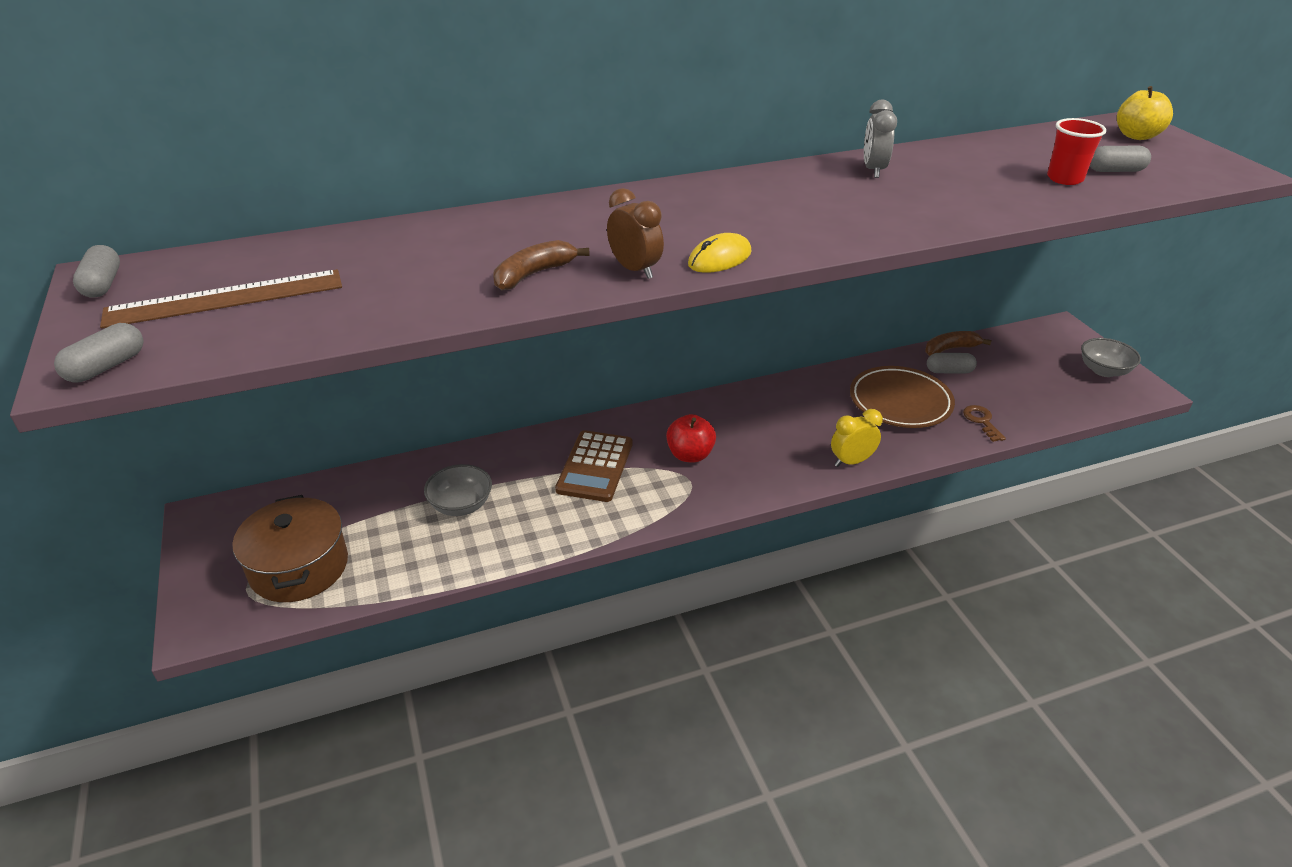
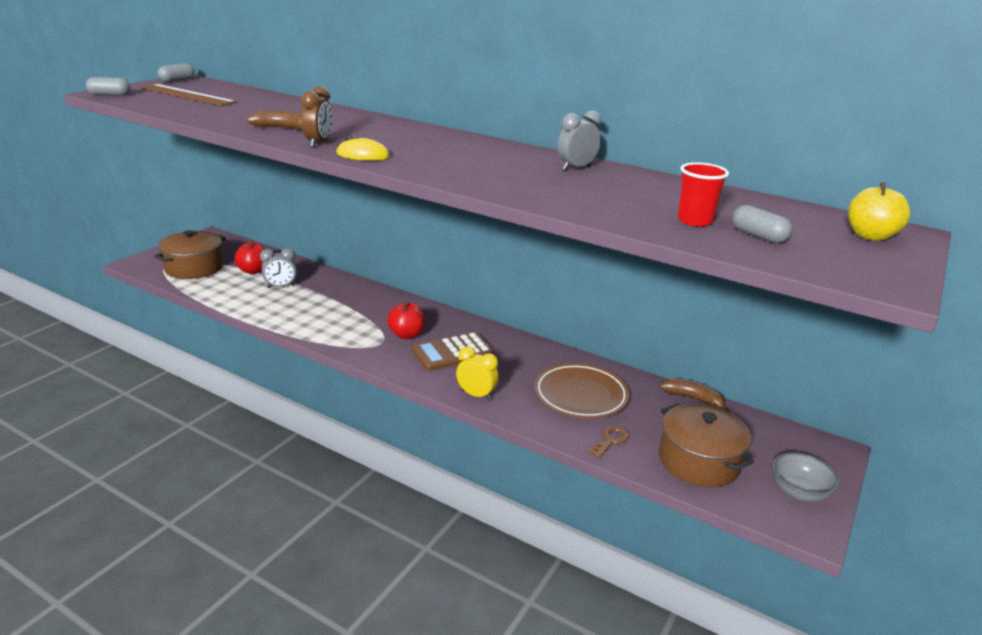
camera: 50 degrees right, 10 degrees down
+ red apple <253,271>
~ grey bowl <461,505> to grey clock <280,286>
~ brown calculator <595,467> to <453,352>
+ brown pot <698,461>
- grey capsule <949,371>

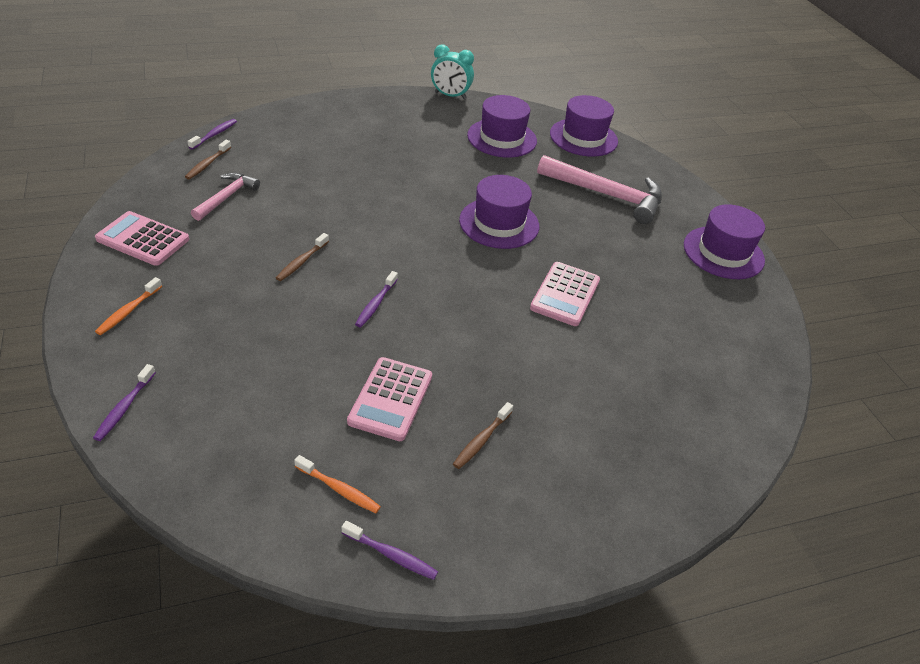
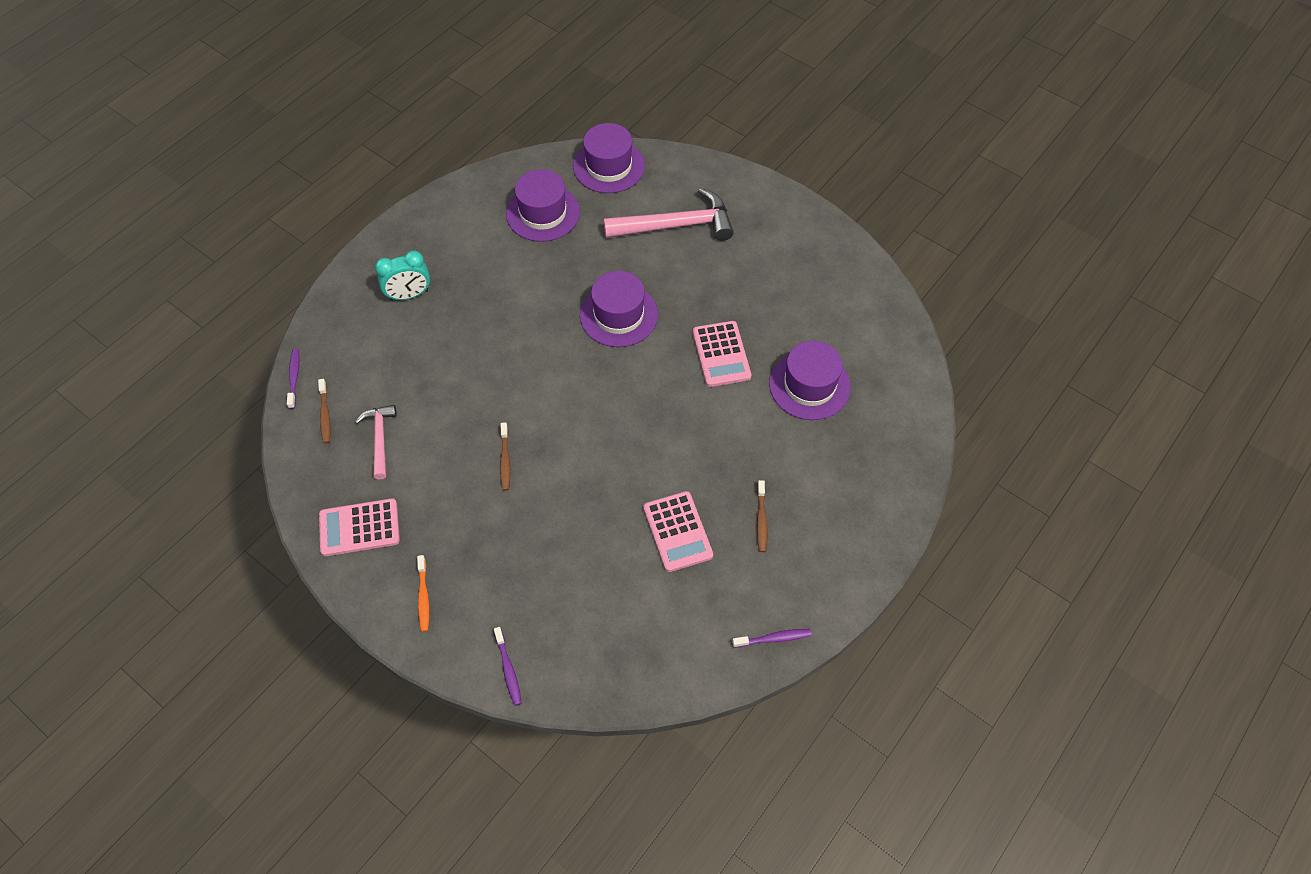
camera: 30 degrees left, 15 degrees up
~ turquoise clock <450,96> to <409,295>
~ purple hat <723,252> to <809,385>
- orange toothbrush <339,489>
- purple toothbrush <376,304>

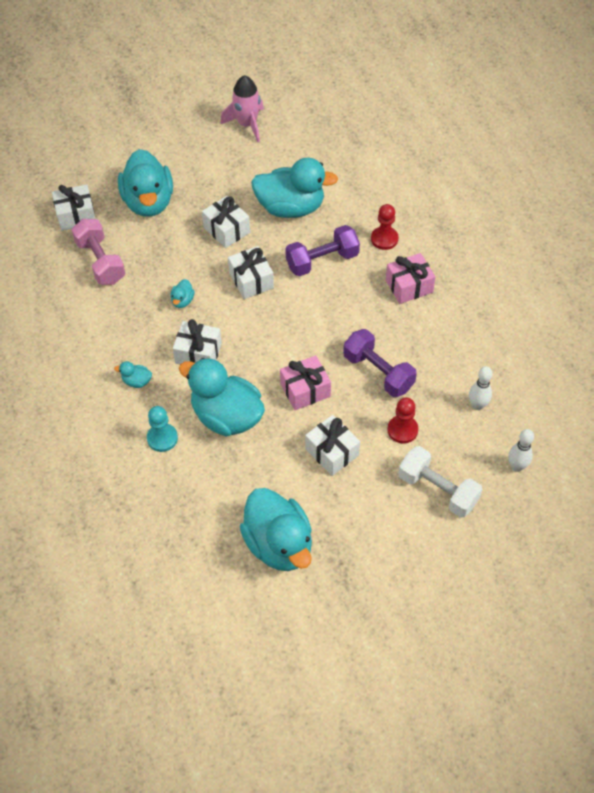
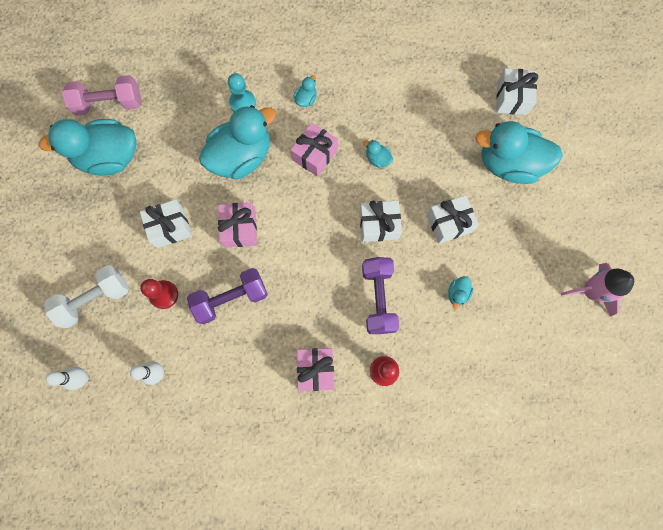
camera: 110 degrees right, 20 degrees up
~ pink dumbbell <100,262> to <109,103>
~ white gift <198,353> to pink gift <315,155>
~ turquoise duck <291,208> = <457,294> x0.40

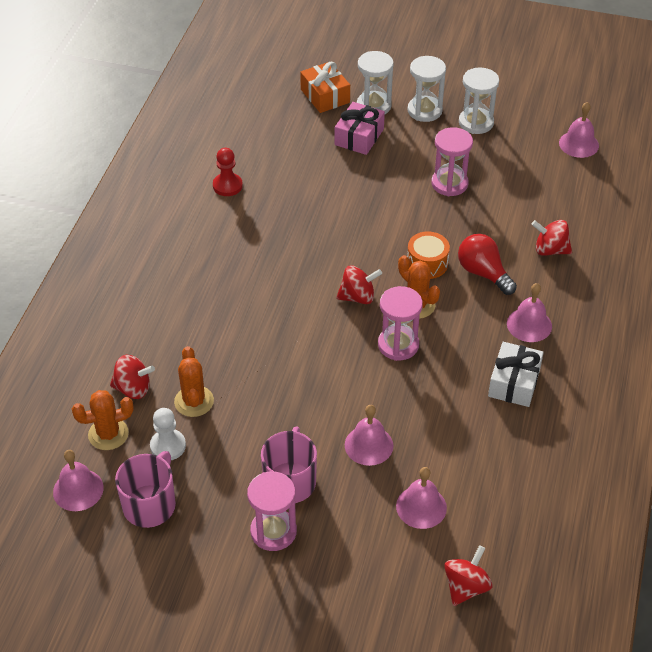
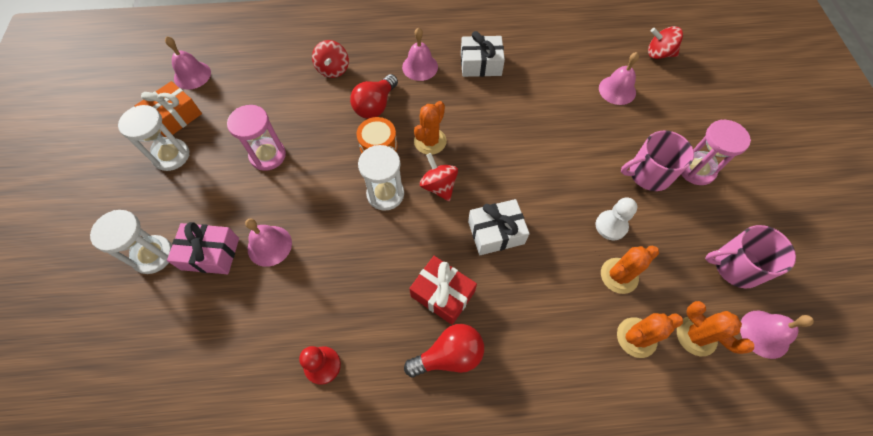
camera: 110 degrees left, 15 degrees up
~ orange gift <325,96> to <175,117>
~ pink bell <369,445> to <269,245>
~ white hourglass <424,111> to <385,194>
+ red light bulb <449,355>
+ red gift <442,294>
+ white gift <496,232>
~ white pawn <168,446> to <611,226>
~ red spinning top <133,389> to orange cactus <636,337>
- pink hourglass <398,345>

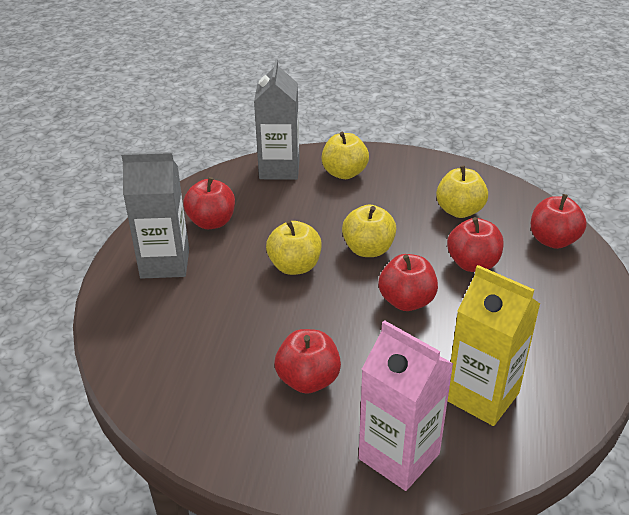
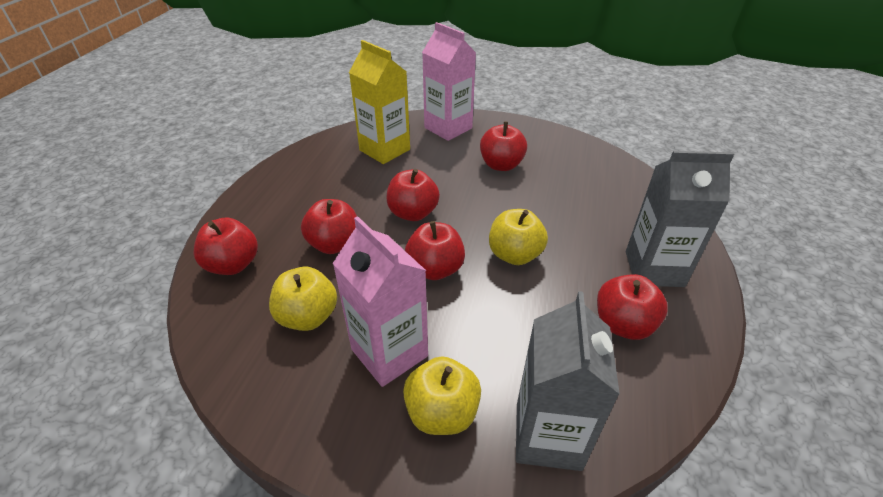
camera: 175 degrees left, 5 degrees up
+ pink carton <389,353>
~ yellow apple <368,249> to red apple <435,269>

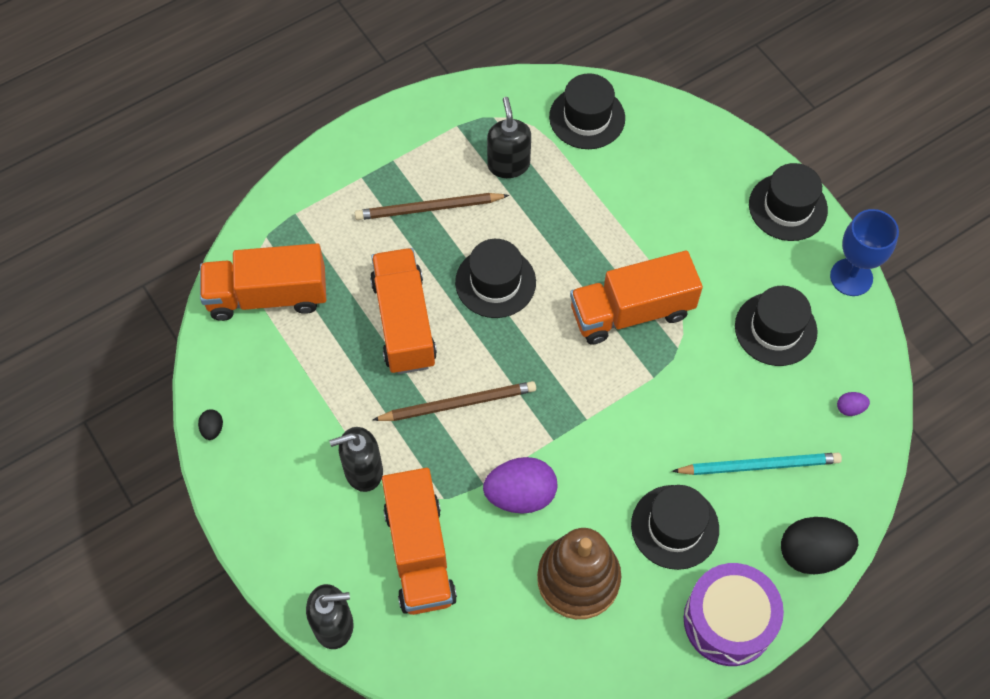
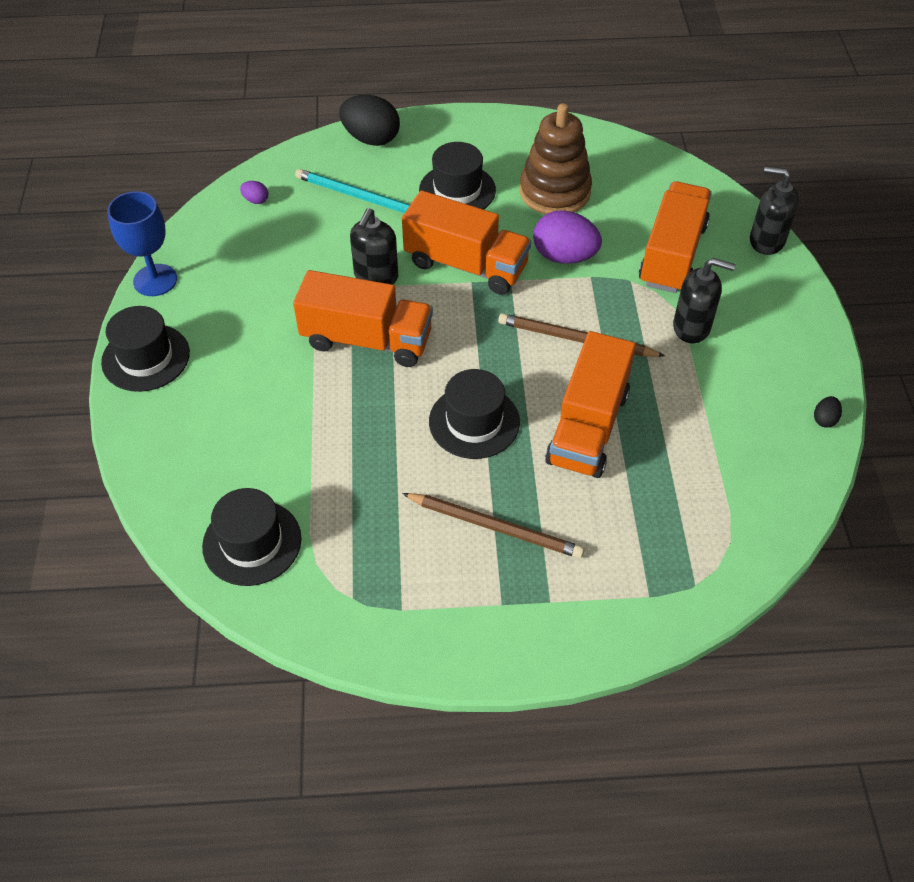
camera: 150 degrees left, 10 degrees down
~ black soap dispenser <508,164> to <376,276>
~ orange truck <268,296> to <466,265>
- purple drum <728,621>
- black hat <775,329>

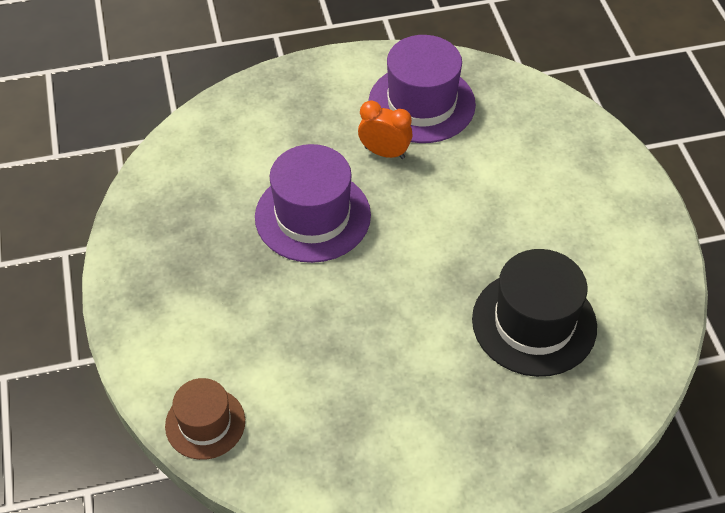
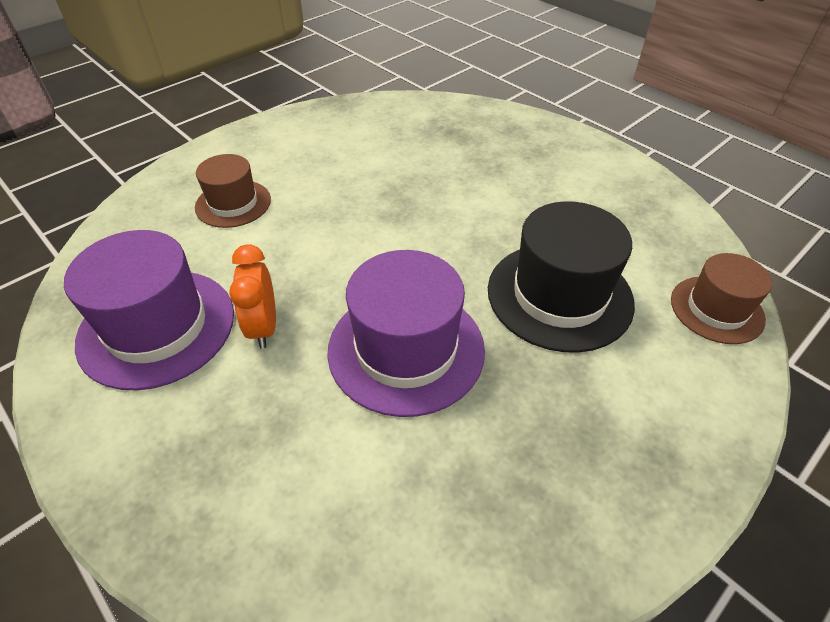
camera: 120 degrees left, 5 degrees down
+ brown hat <233,203>
~ black hat <534,323> to <559,295>

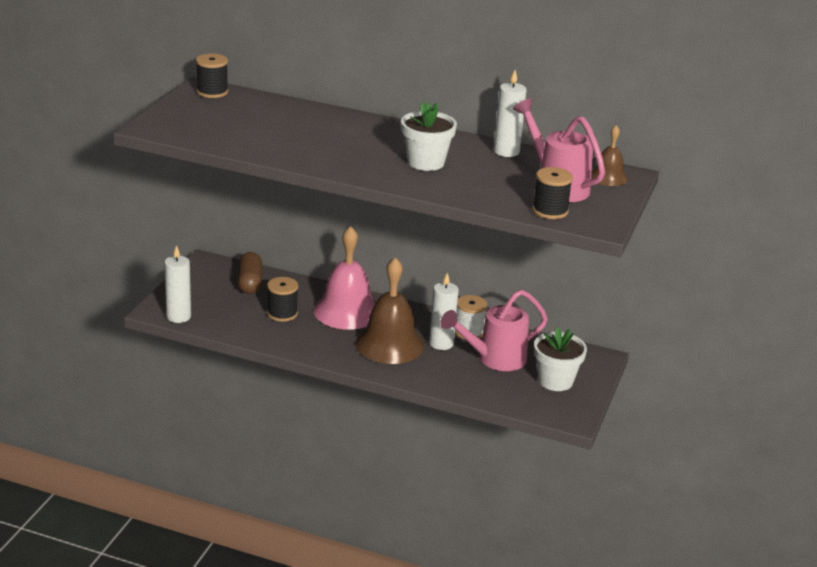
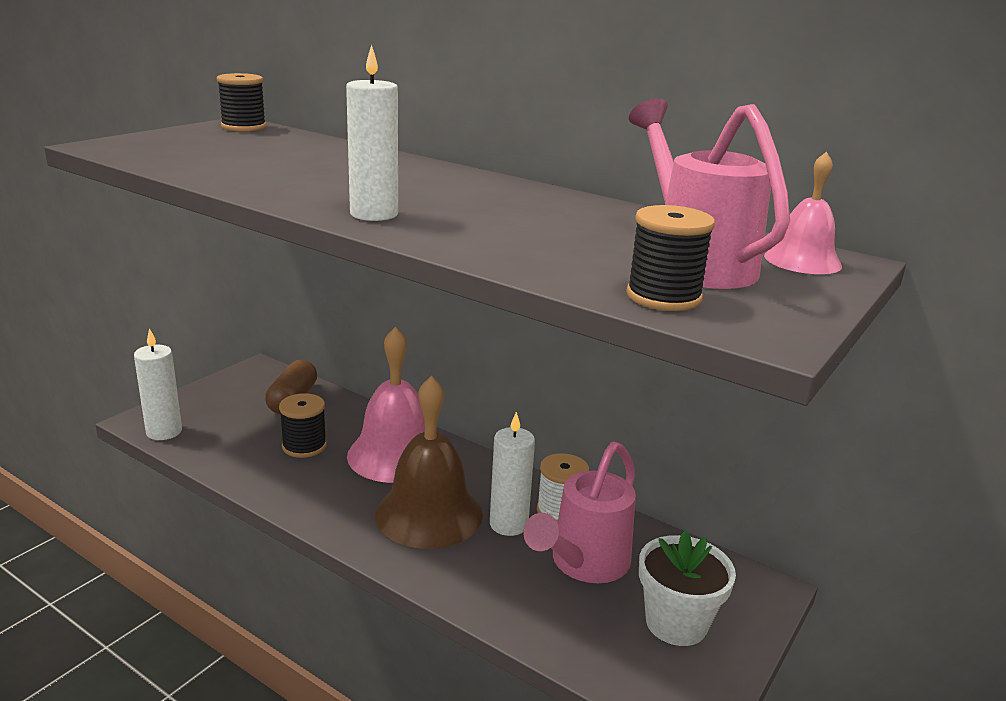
camera: 15 degrees right, 5 degrees down
~ white candle <506,151> to <374,214>
~ pink watering can <494,359> = <584,564> 45 degrees counterclockwise
~ brown bell <608,177> to pink bell <802,260>
- white flower pot <426,162>

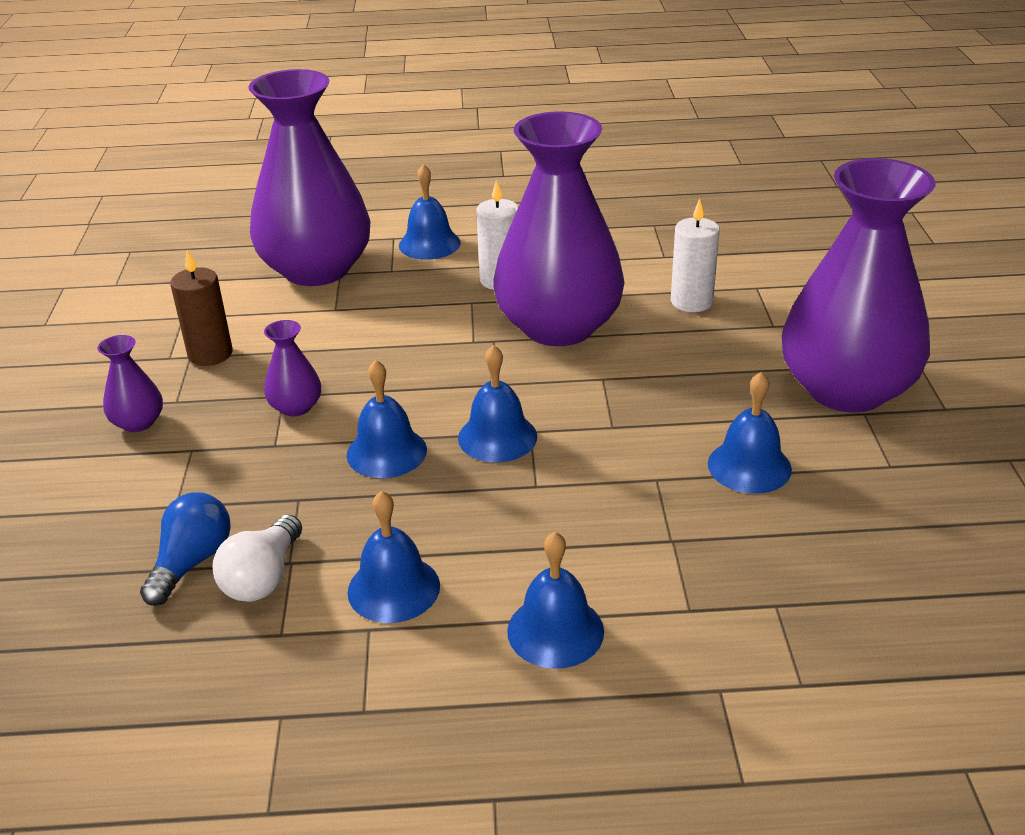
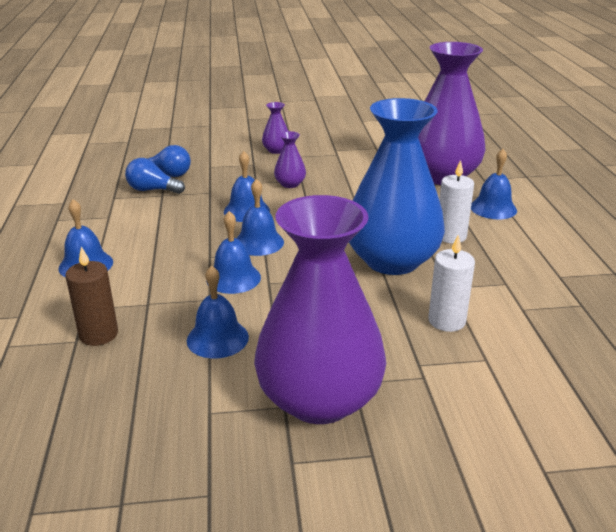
camera: 85 degrees right, 5 degrees down
~ brown candle <210,354> to <98,334>
~ white light bulb <263,577> to blue light bulb <152,190>
~ blue bell <393,588> to <233,278>
~ purple vase <558,326> to blue vase <392,260>

